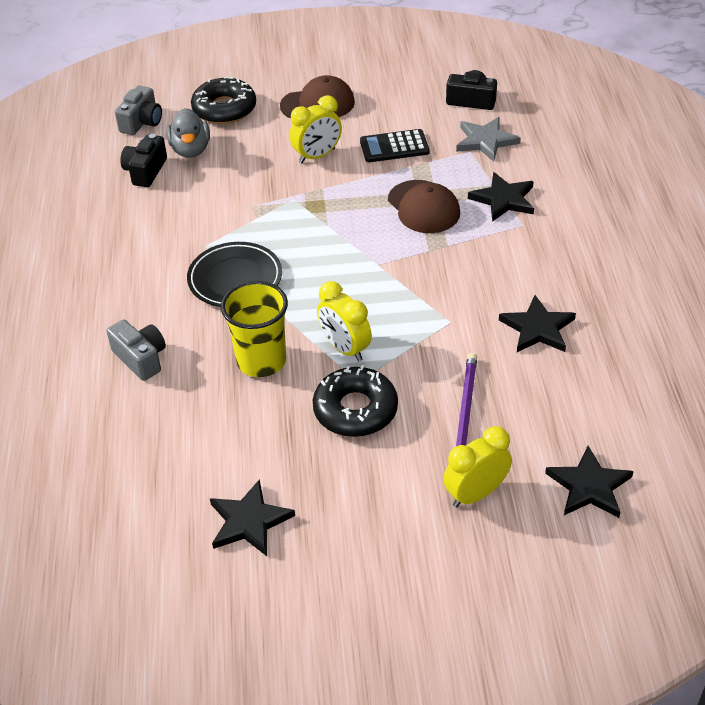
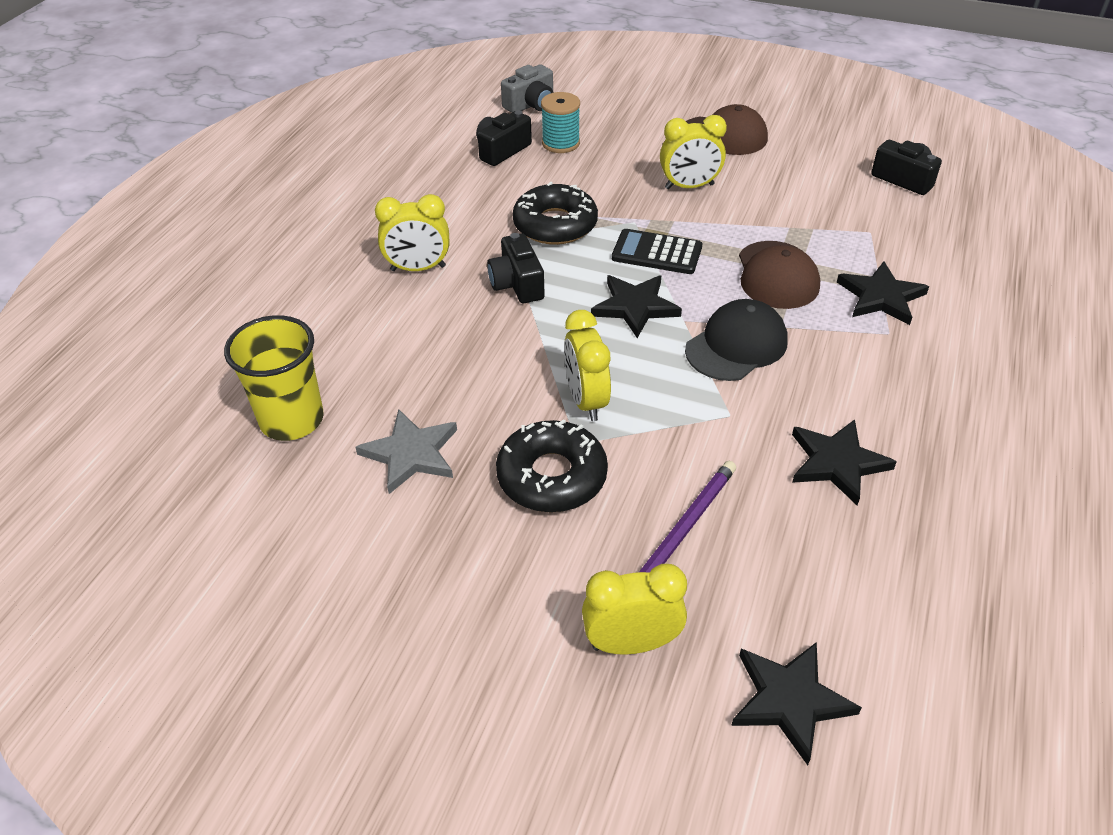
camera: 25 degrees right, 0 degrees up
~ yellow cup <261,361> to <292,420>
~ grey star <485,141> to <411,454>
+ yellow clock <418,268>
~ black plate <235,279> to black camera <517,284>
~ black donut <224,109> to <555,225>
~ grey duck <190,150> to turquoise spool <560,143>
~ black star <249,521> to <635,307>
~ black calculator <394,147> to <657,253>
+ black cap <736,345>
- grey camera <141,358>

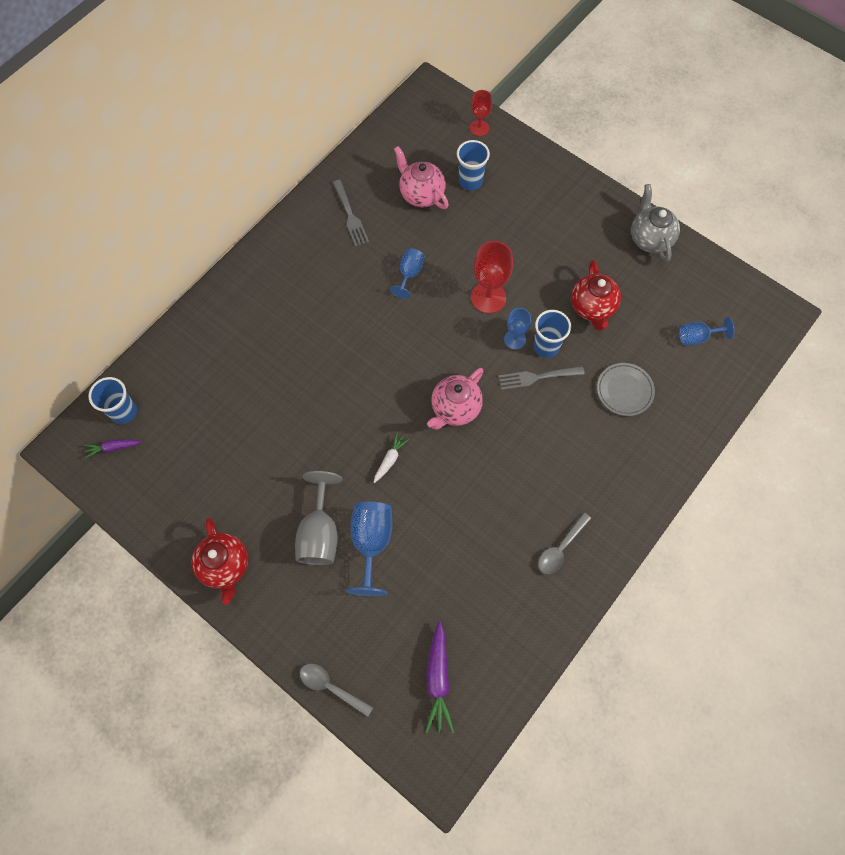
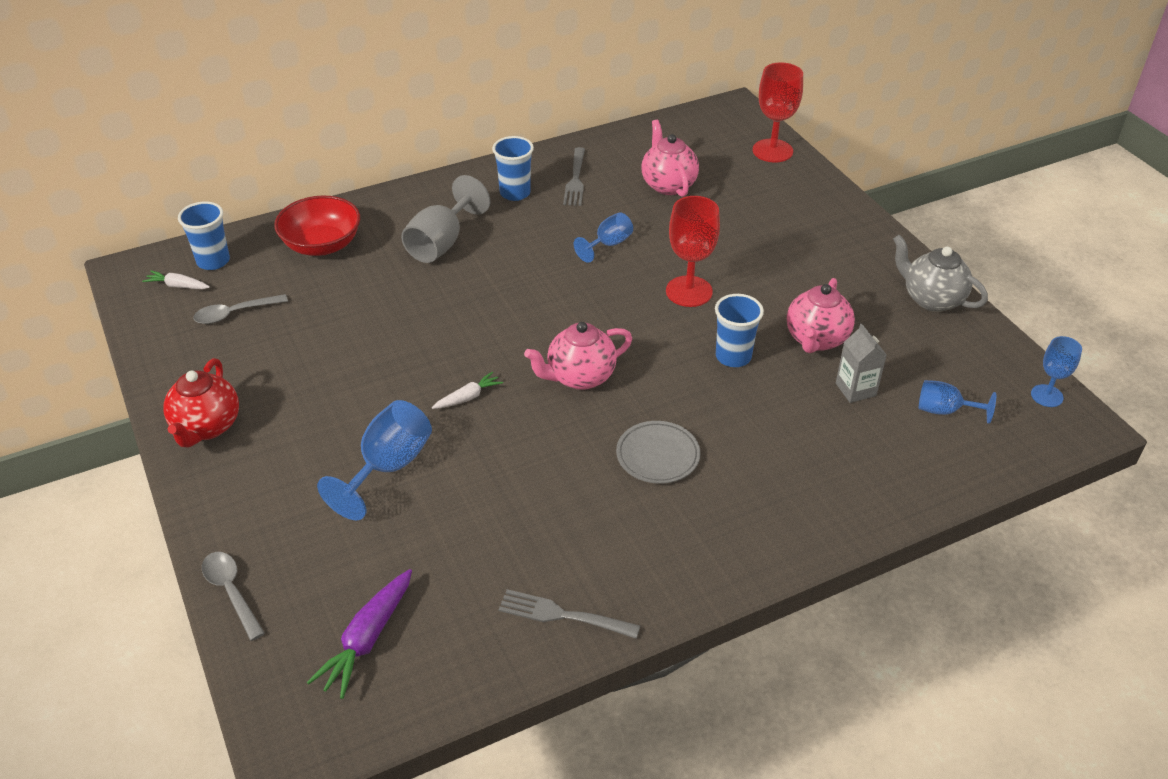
camera: 25 degrees right, 25 degrees down
~ purple carrot <113,448> to white carrot <178,286>
~ grey spoon <561,548> to <235,313>
+ red bowl <322,245>
~ grey goblet <320,533> to <441,243>
~ blue cup <470,181> to <515,193>
~ grey fork <537,377> to <562,615>
~ grey plate <624,390> to <658,455>
~ red goblet <479,128> = <772,151> x1.64
~ red teapot <592,308> to pink teapot <816,339>
+ grey carton <855,389>
~ grey teapot <650,238> = <931,299> 60 degrees counterclockwise
~ blue goblet <514,339> to <1046,396>

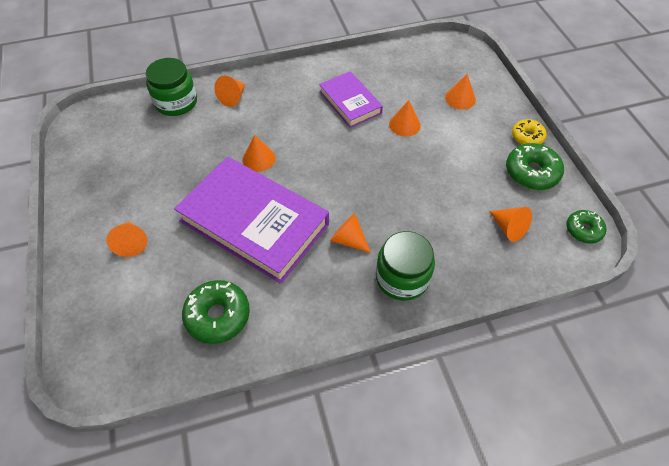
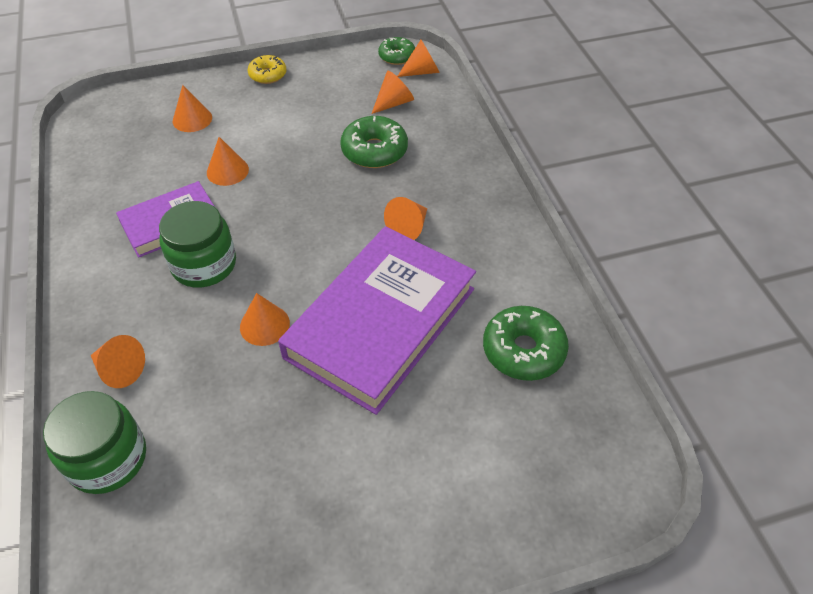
camera: 90 degrees left, 5 degrees down
~ green jar <402,278> to <204,264>
~ green donut <531,172> to <374,151>
~ orange cone <131,243> to <422,71>

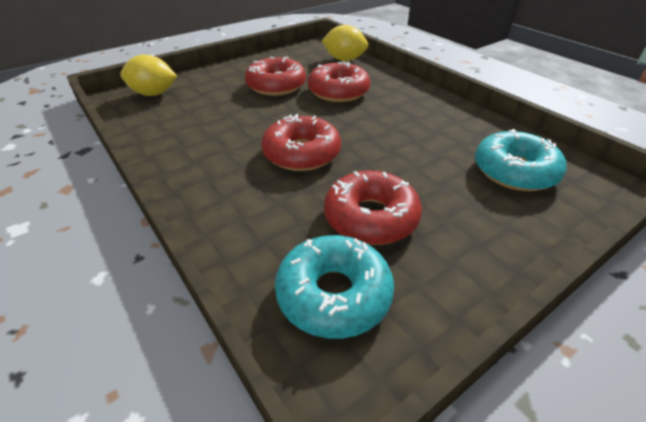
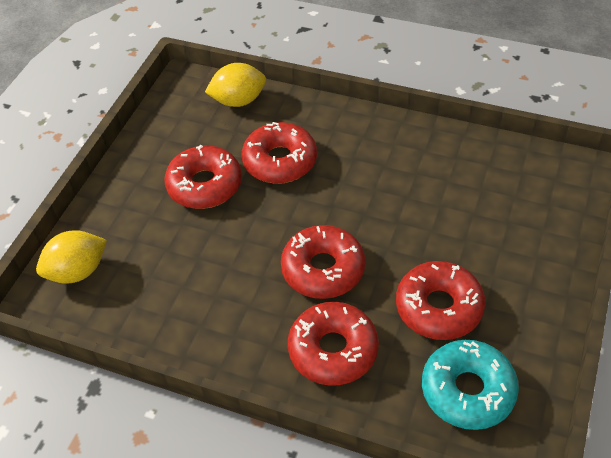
camera: 30 degrees left, 10 degrees up
+ red donut <333,350>
- turquoise donut <514,171>

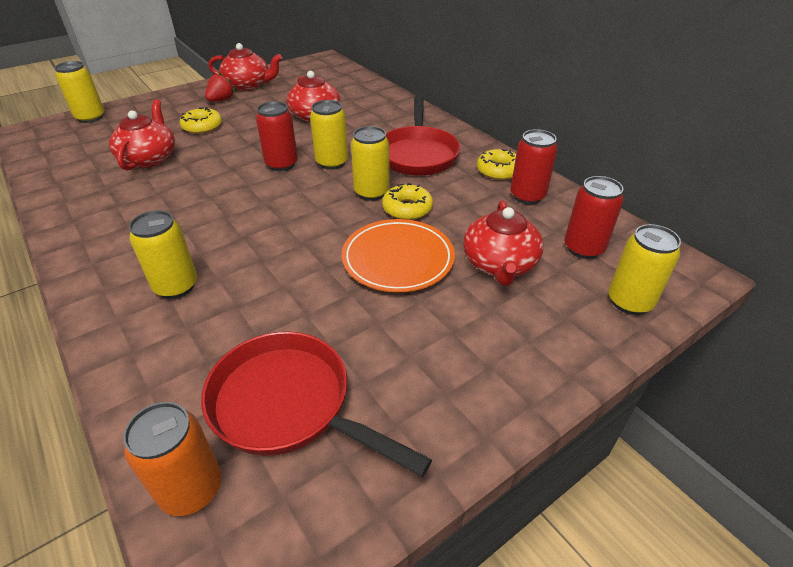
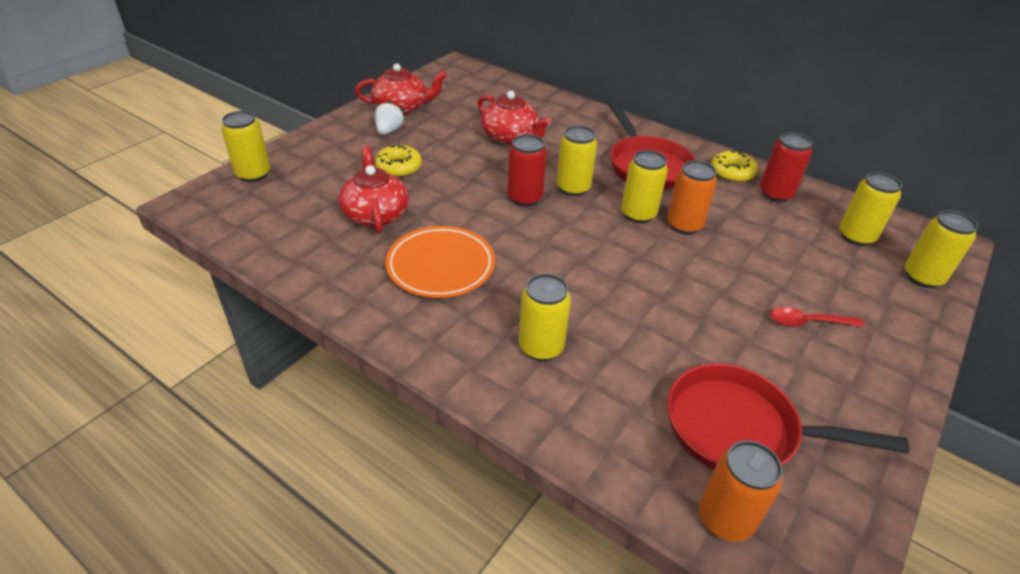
camera: 20 degrees left, 0 degrees up
~ red strawberry <221,100> to white strawberry <389,131>
~ orange plate <398,259> to <440,265>
~ yellow donut <407,208> to orange can <684,225>
+ red spoon <808,322>
~ red can <583,248> to yellow can <856,236>
- red teapot <499,264>

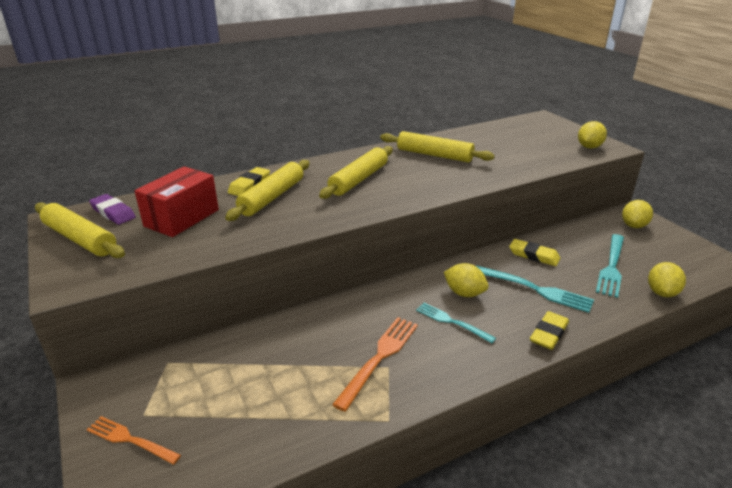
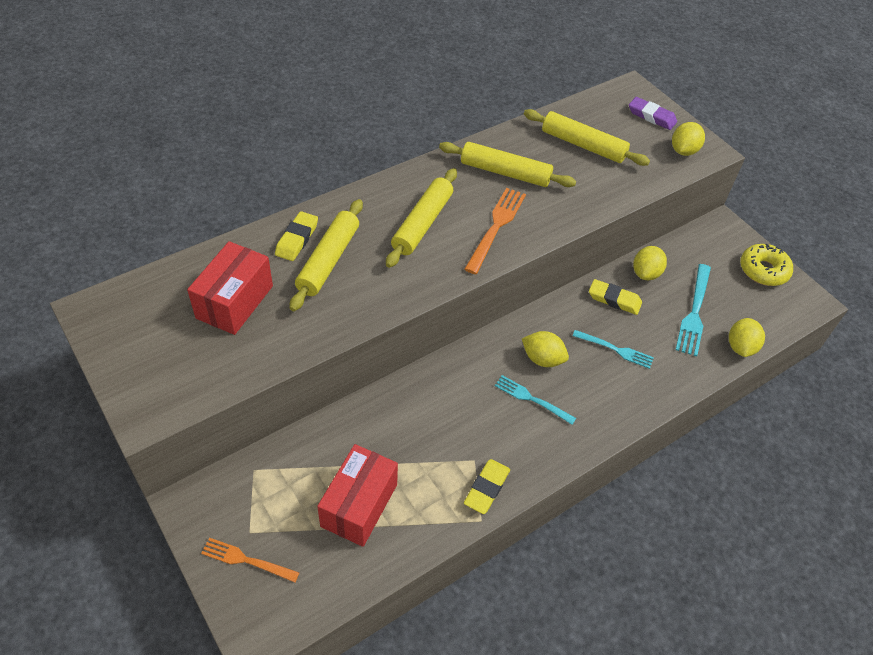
camera: 10 degrees left, 20 degrees up
+ red box <359,505>
~ orange fork <379,357> to <496,226>
~ yellow eraser <548,333> to <486,488>
~ yellow rolling pin <80,239> to <583,145>
~ turquoise fork <536,289> = <616,350> x0.66
~ purple eraser <113,213> to <651,116>
~ yellow lemon <634,225> to <646,273>
+ yellow donut <763,270>

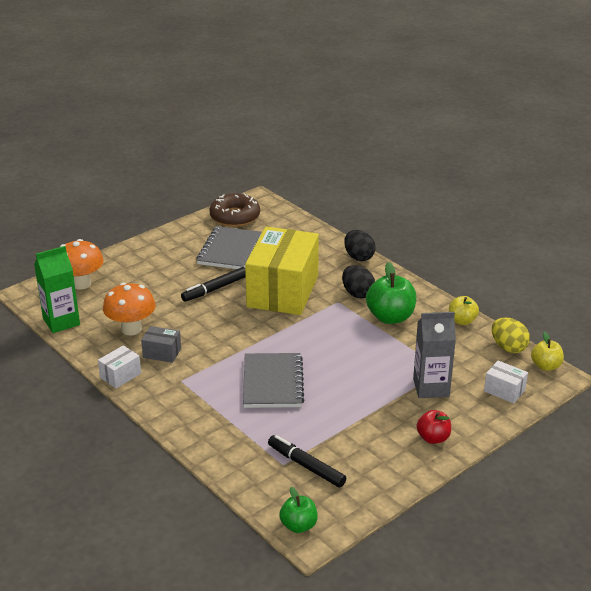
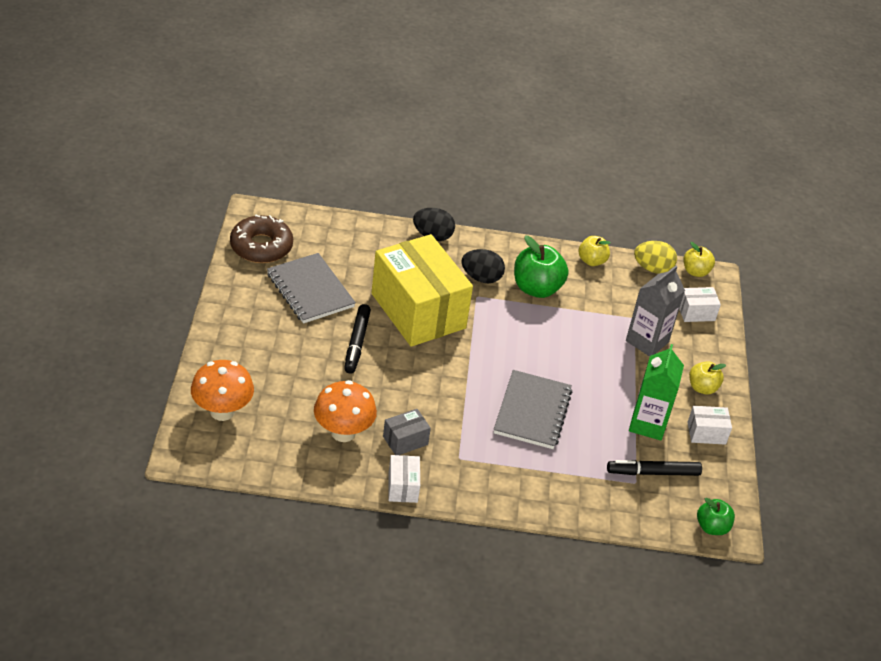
camera: 50 degrees left, 10 degrees up
~ grey notebook <273,383> = <532,412> 60 degrees clockwise
~ green carton <61,322> to <647,424>
+ white box <706,433>
~ red apple <433,438> to yellow apple <702,388>

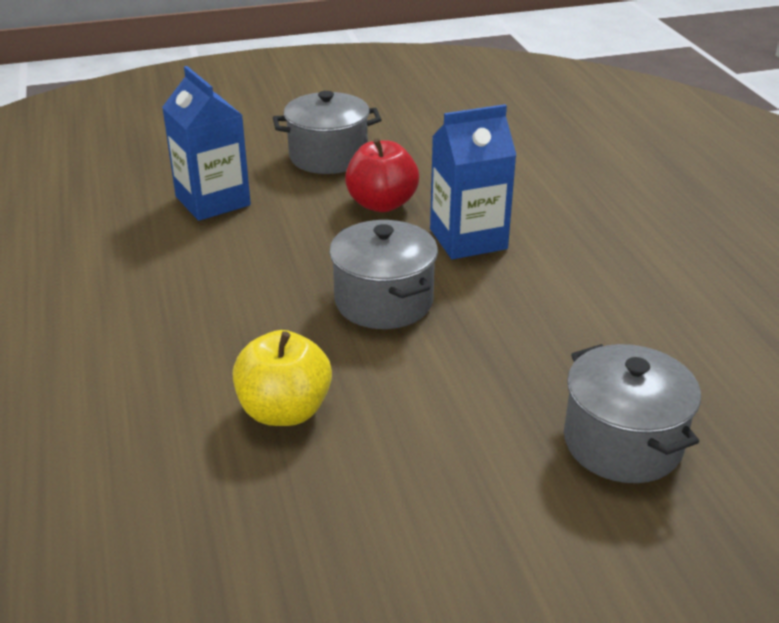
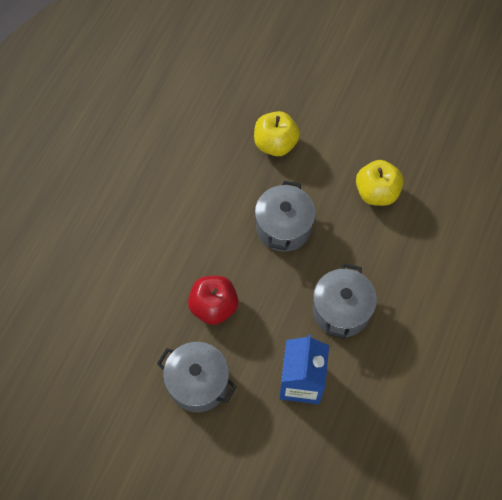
camera: 140 degrees left, 30 degrees up
+ yellow apple <275,144>
~ grey pot <622,442> to <341,310>
- blue carton <468,239>

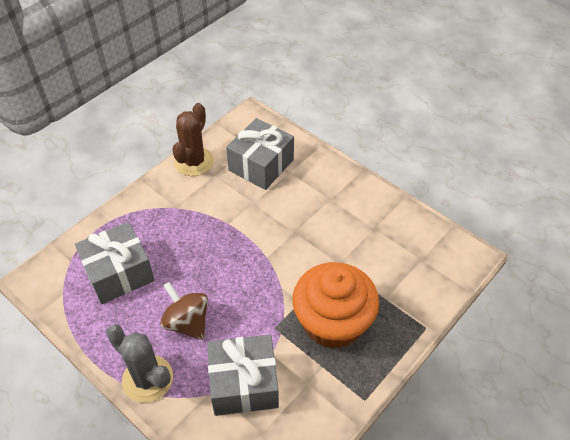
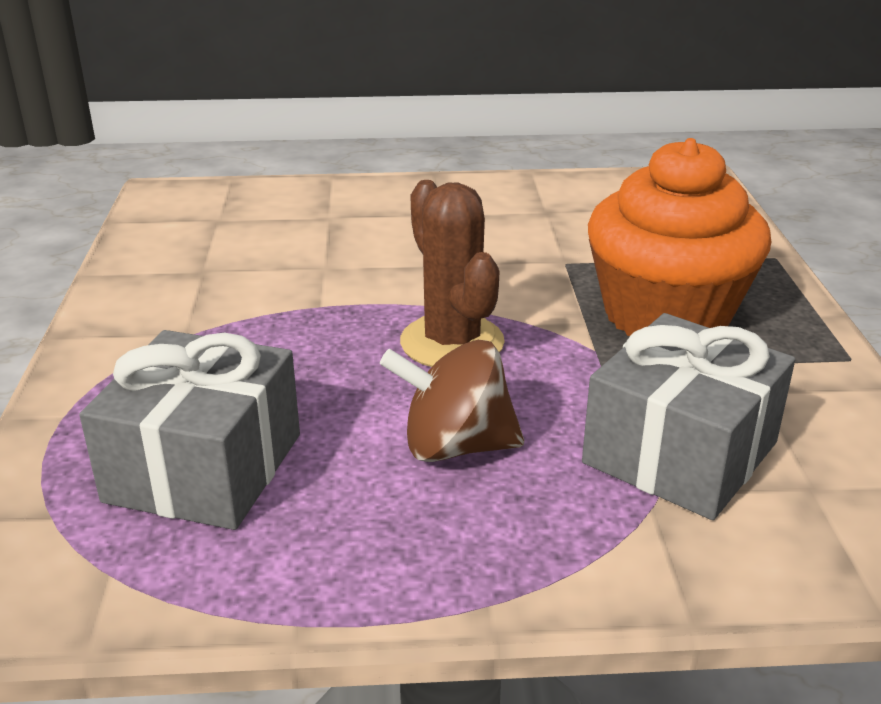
camera: 45 degrees left, 20 degrees down
~ brown cactus <194,162> to <452,342>
- grey cactus <147,379>
- grey gift <261,165>

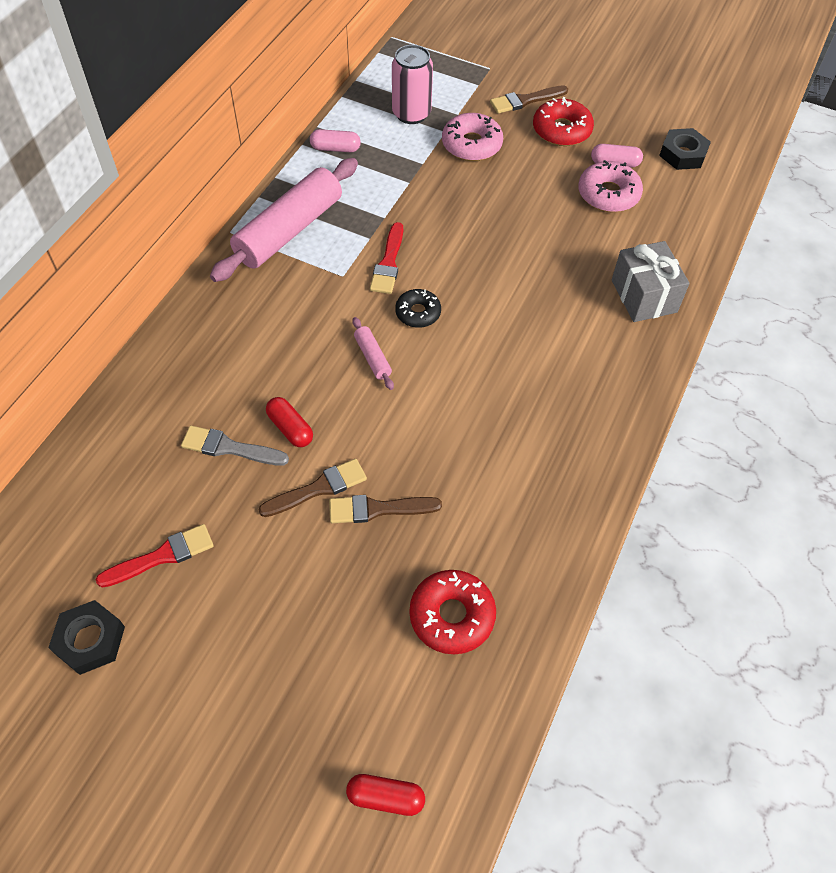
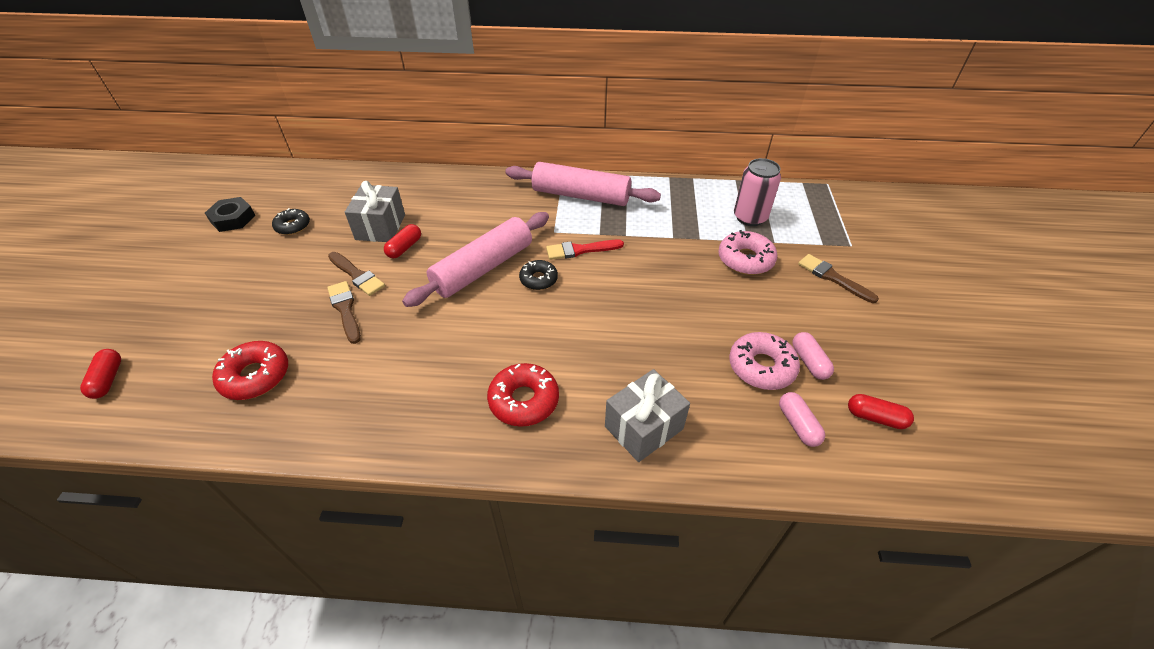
camera: 70 degrees right, 10 degrees down
~ red brush <162,556> to black donut <293,226>
~ grey brush <229,448> to grey gift <380,227>
~ pink rolling pin <372,357> = <483,268> x2.37
~ red donut <561,130> to <524,400>
~ pink capsule <335,148> to <798,425>
~ black nut <683,154> to red capsule <875,417>

